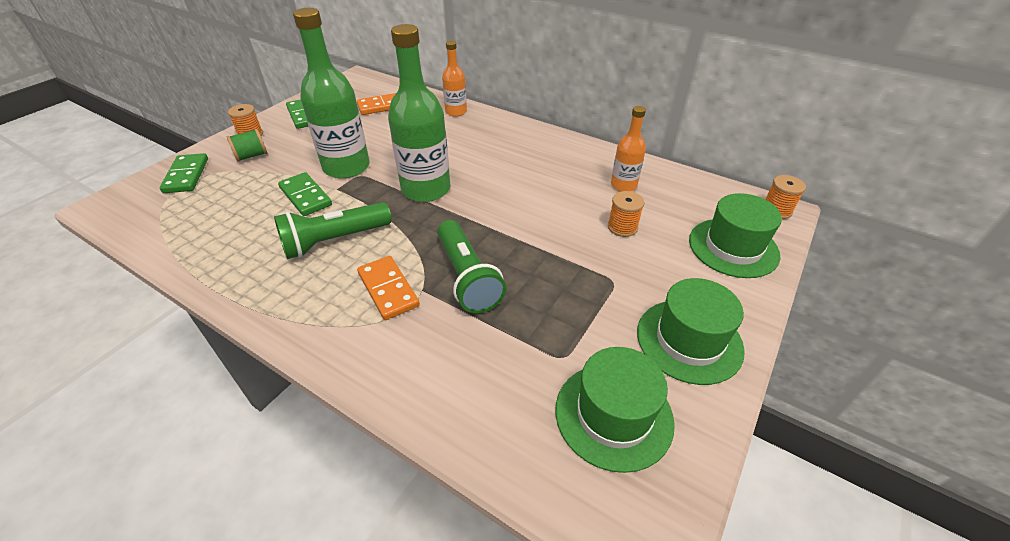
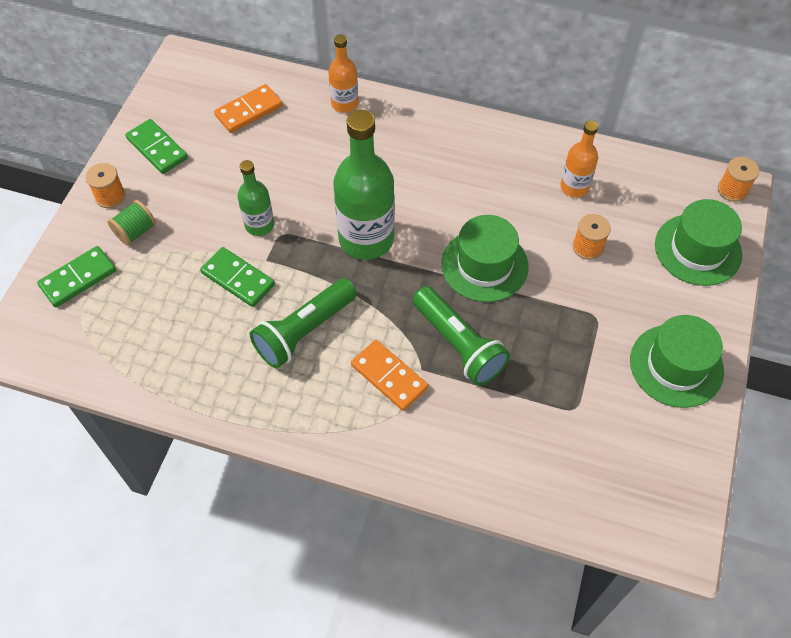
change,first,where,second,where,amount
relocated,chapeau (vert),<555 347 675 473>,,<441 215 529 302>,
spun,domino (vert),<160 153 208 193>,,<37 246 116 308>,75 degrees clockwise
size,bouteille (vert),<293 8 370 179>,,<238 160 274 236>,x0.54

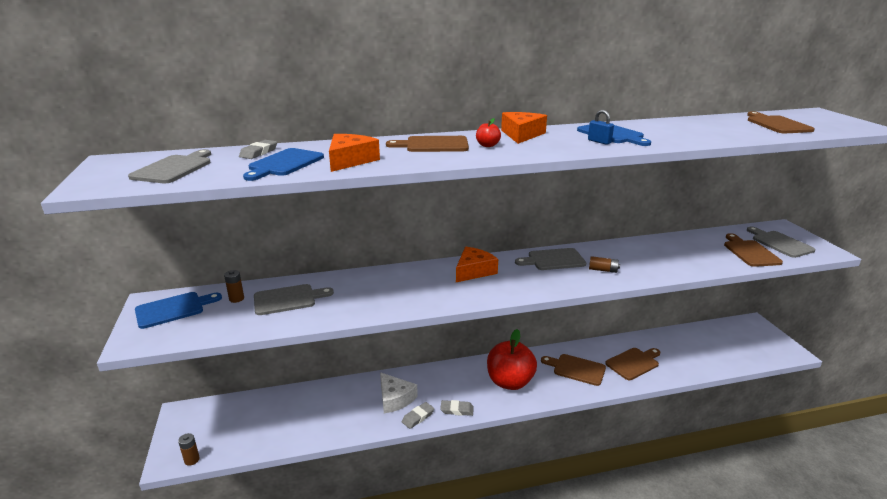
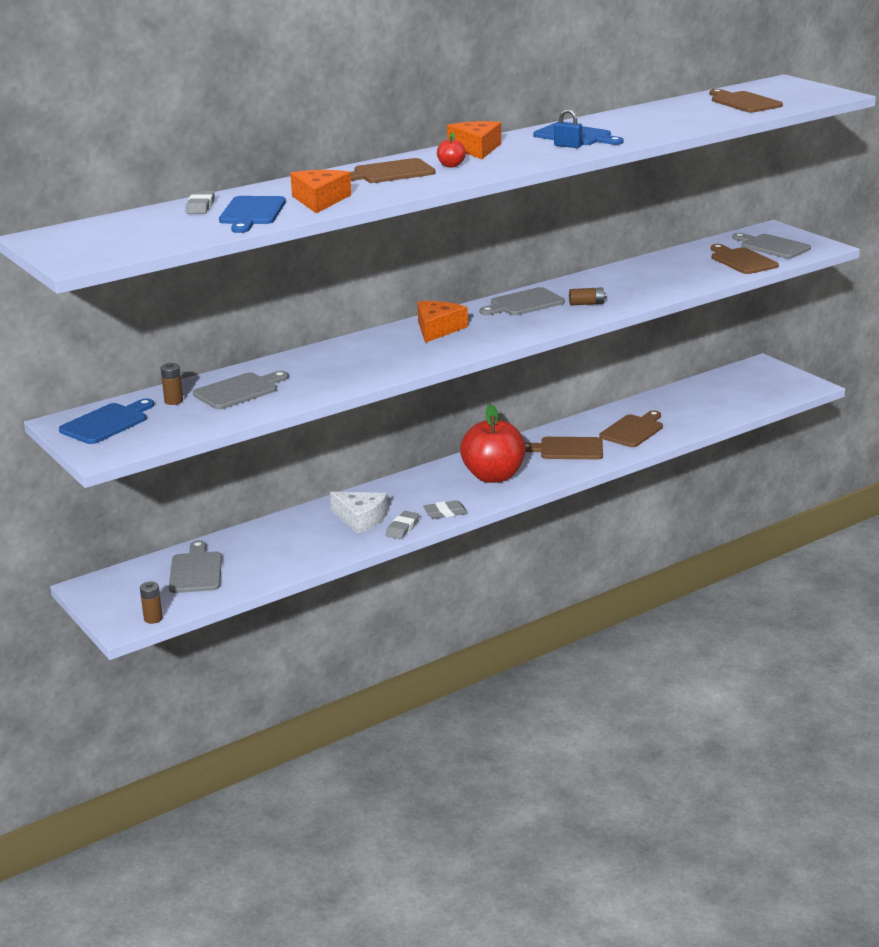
change,first,where,second,where,amount
relocated,planche à découper (gris),<128 149 211 183>,,<169 540 222 593>,

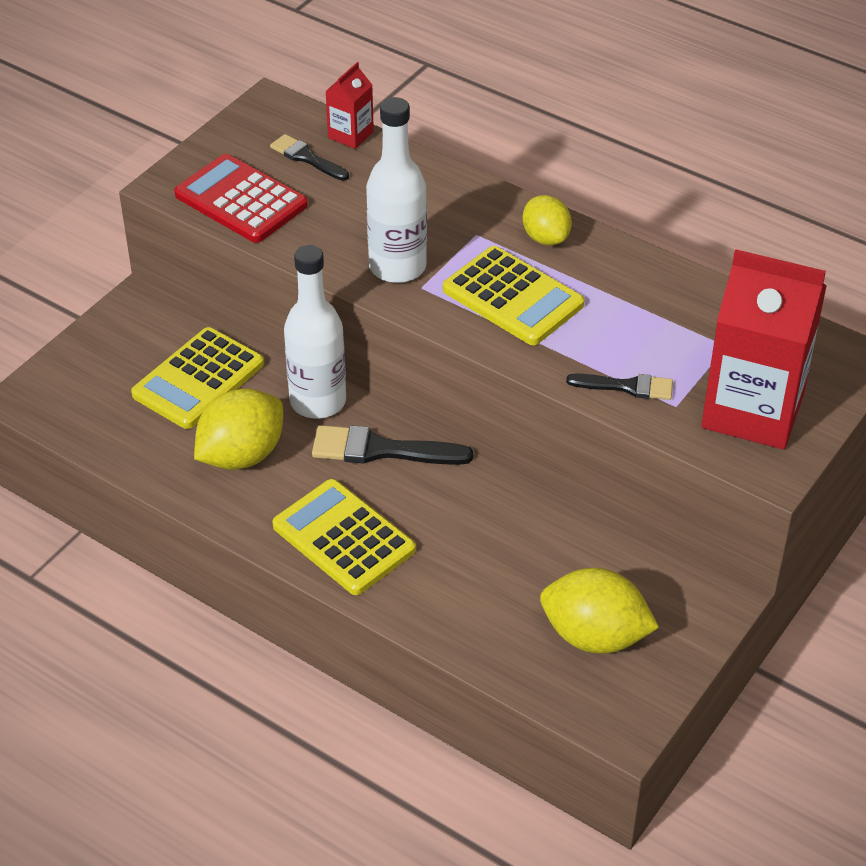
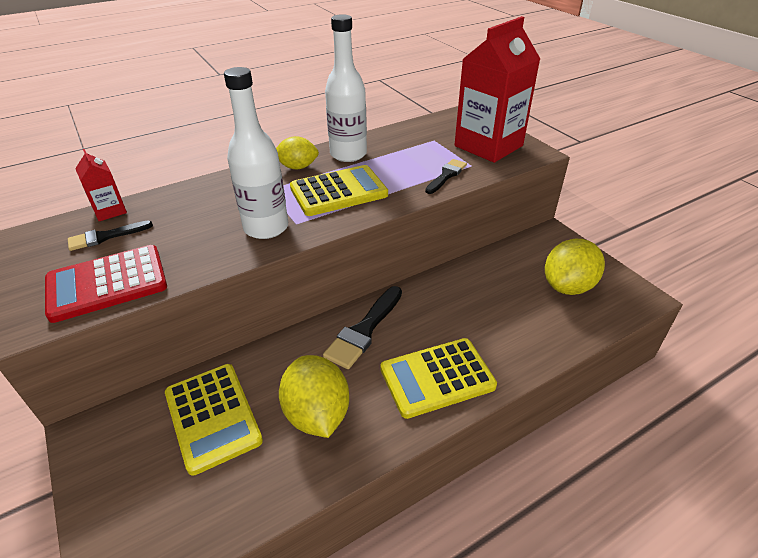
change,first,where,second,where,amount
relocated,bouteille (blanc),<284 245 346 419>,,<325 14 367 162>,

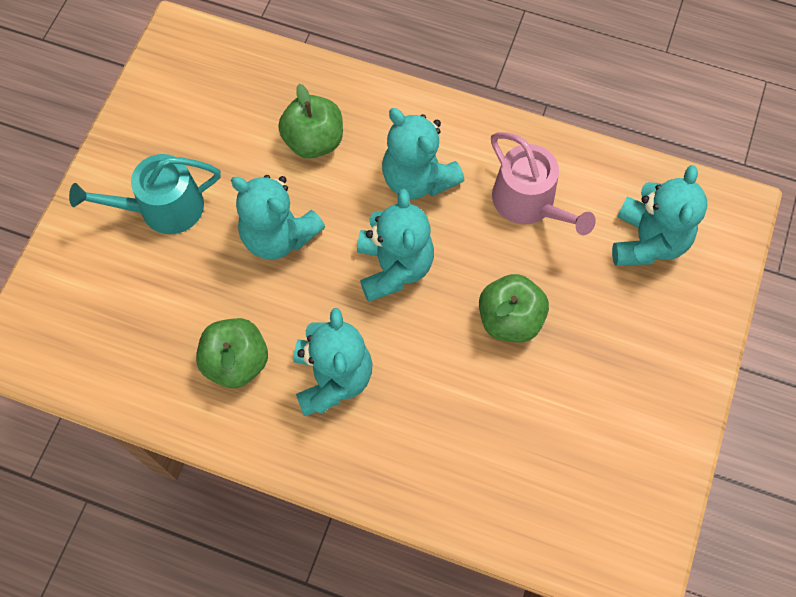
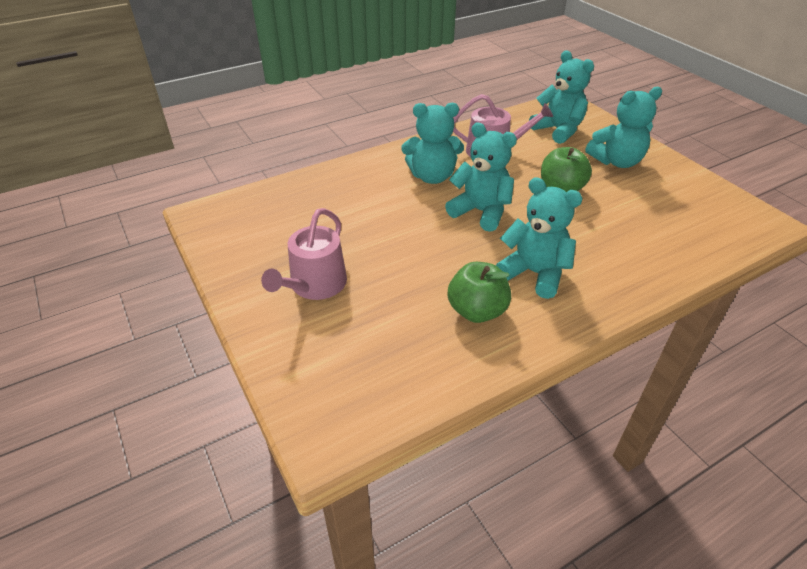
change,first,where,second,where,amount
missing,pomme (vert),<278 84 343 159>,,,
relocated,ours en peluche (turquoise),<231 175 325 260>,,<585 87 662 168>,
colour,arrosoir (turquoise),<69 154 221 234>,arrosoir (rose),<261 208 347 300>,

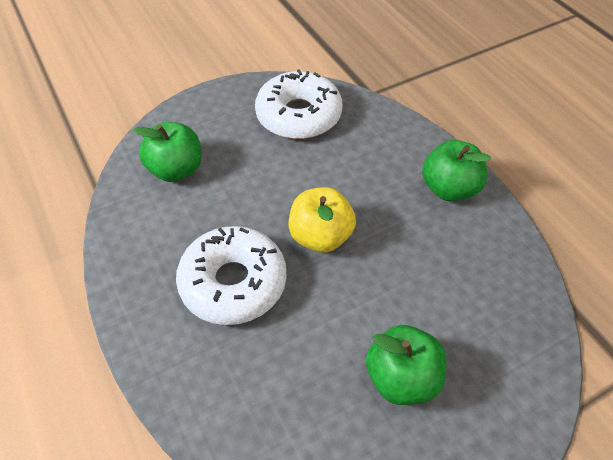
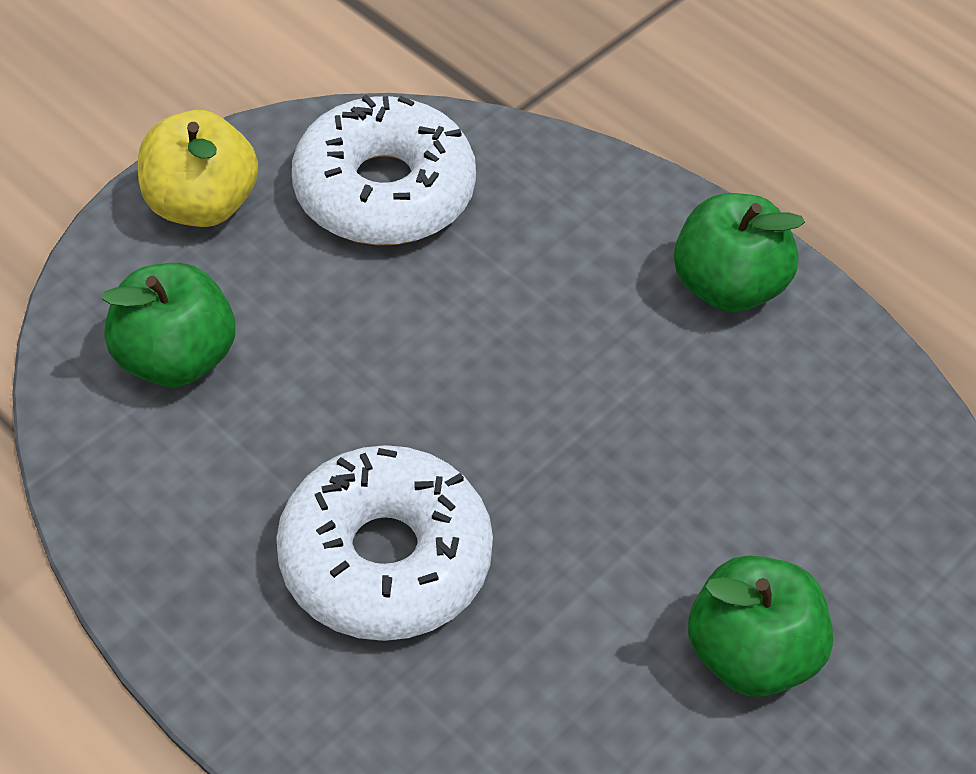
change,first,where,second,where,amount
relocated,pomme (jaune),<289 187 356 253>,,<138 110 258 227>,

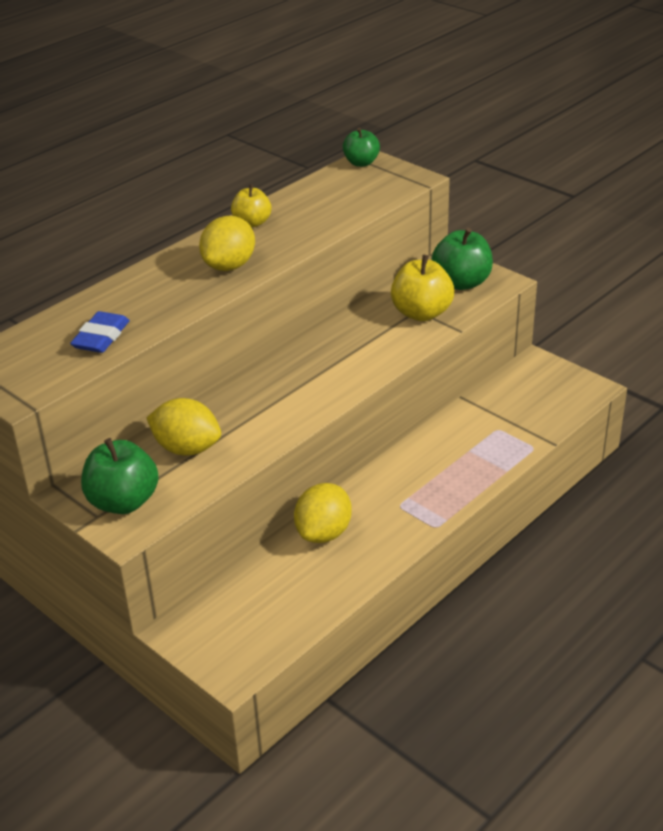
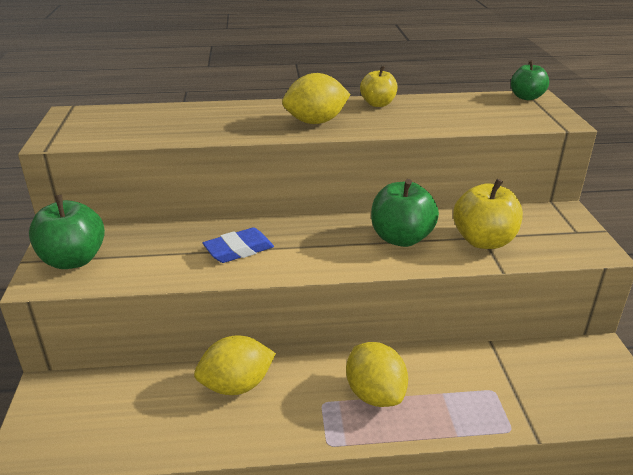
change,first,where,second,where,amount
relocated,gomme (bleu),<70 311 130 353>,,<202 228 274 263>,
relocated,citron (jaune),<147 398 221 456>,,<346 342 408 407>,
relocated,pomme (vert),<431 228 493 290>,,<371 179 439 247>,

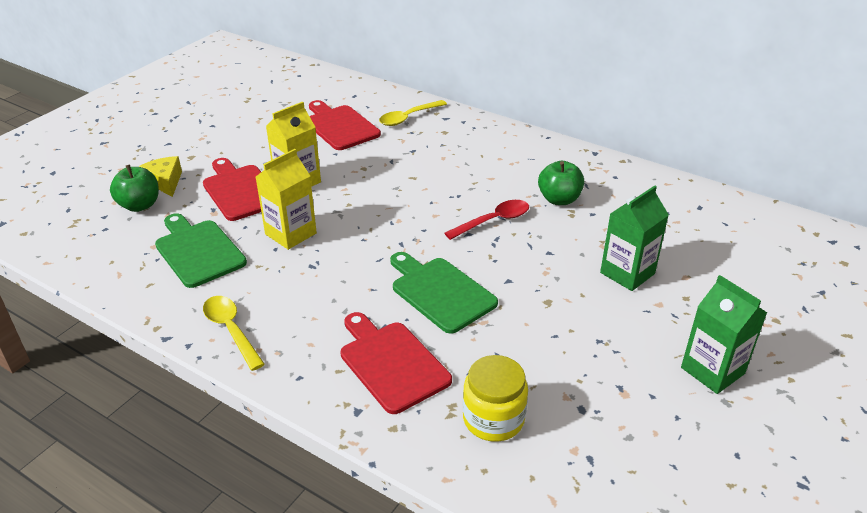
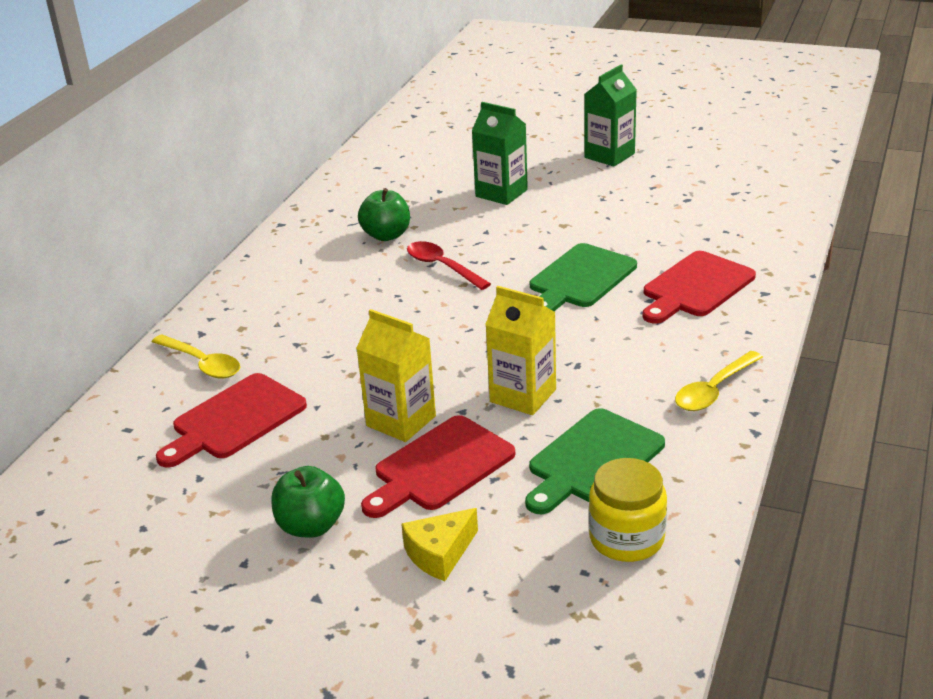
change,first,where,second,where,amount
relocated,pomme (vert),<110 165 159 212>,,<271 466 345 538>,
relocated,bocal (jaune),<463 355 528 442>,,<589 458 667 562>,

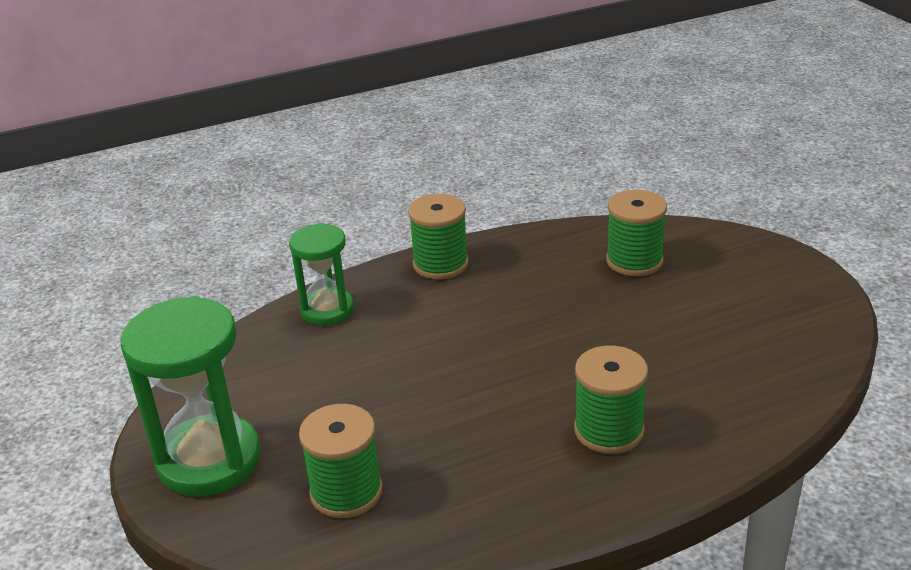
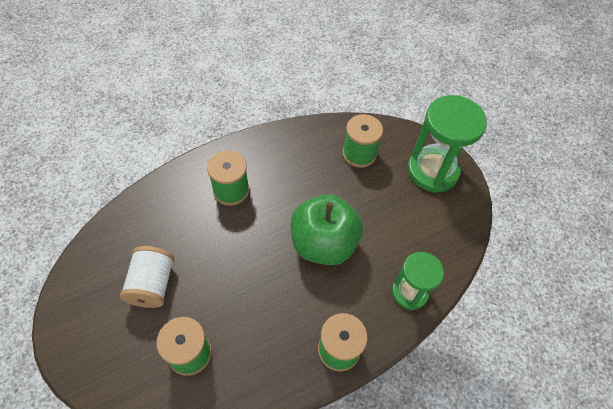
change,first,where,second,where,amount
appeared,,,bobine (blanc),<120 246 174 308>,
appeared,,,pomme (vert),<291 194 363 265>,

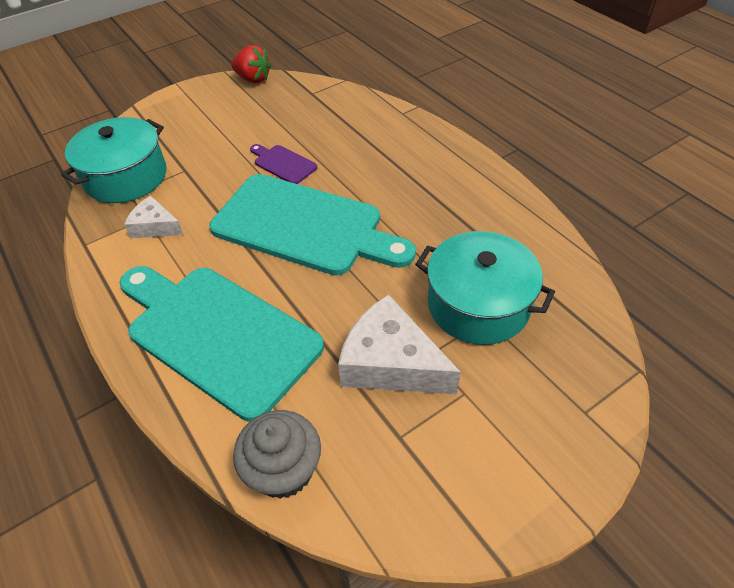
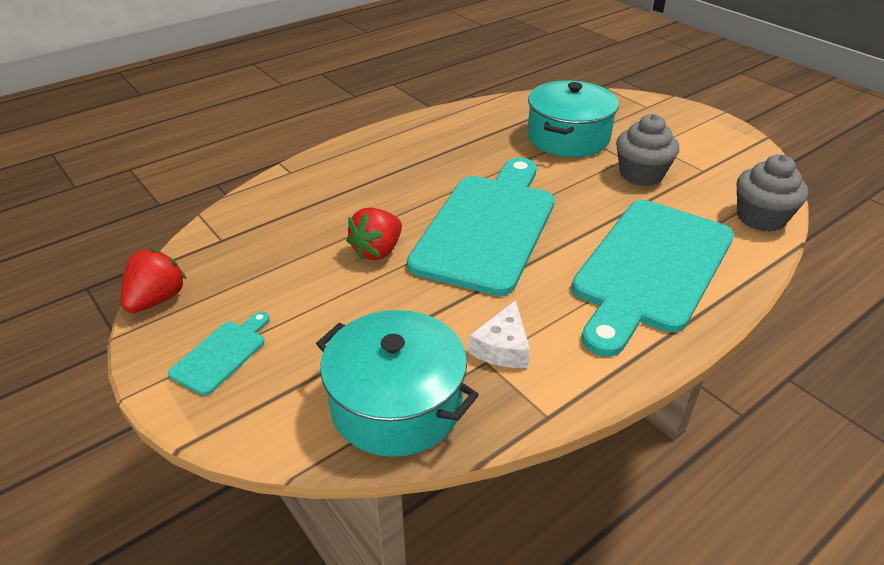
change,first,where,second,where,amount
appeared,,,planche à découper (turquoise),<168 311 270 395>,
exchanged,planche à découper (violet),<250 144 317 184>,fraise (rouge),<346 207 402 260>,
exchanged,fromage (blanc),<338 294 461 394>,muffin (gris),<616 114 679 186>,

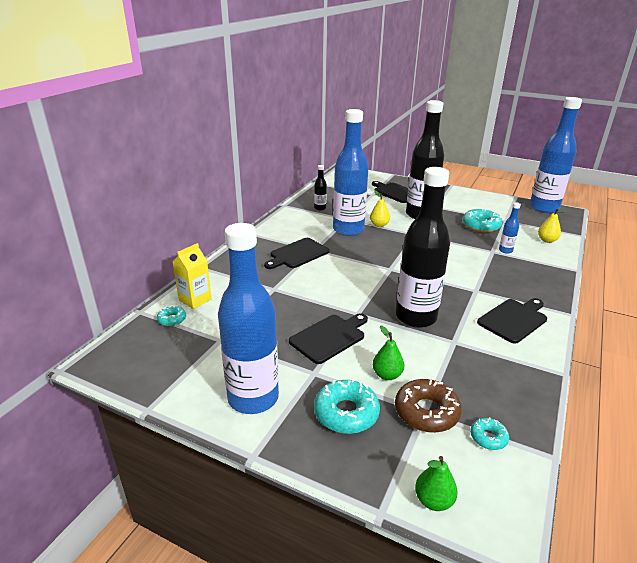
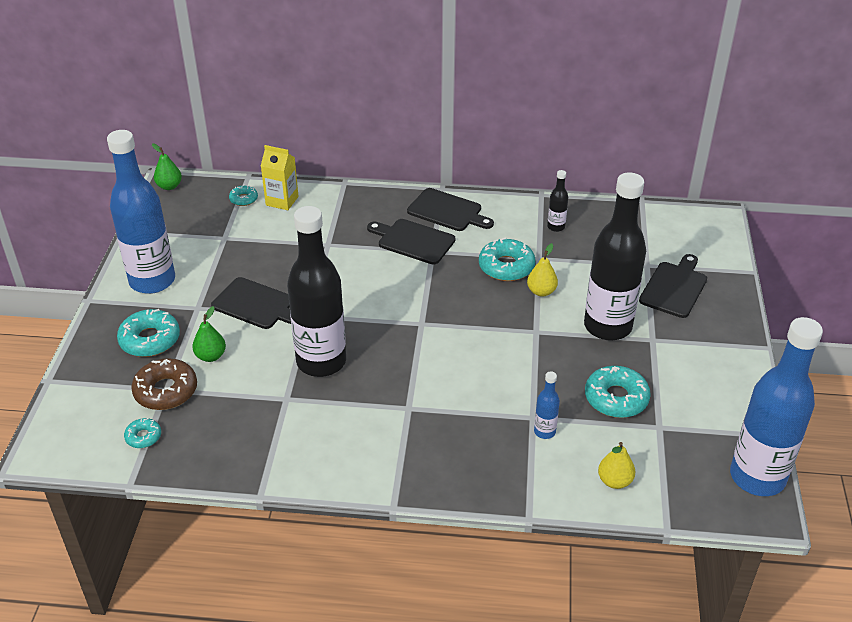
change,first,where,second,where,amount
relocated,poire (vert),<415 456 458 511>,,<152 143 182 190>,
relocated,planche à découper (noir),<477 298 547 344>,,<407 188 494 231>,
exchanged,bouteille (bleu),<333 109 369 236>,beignet (turquoise),<479 237 535 281>,

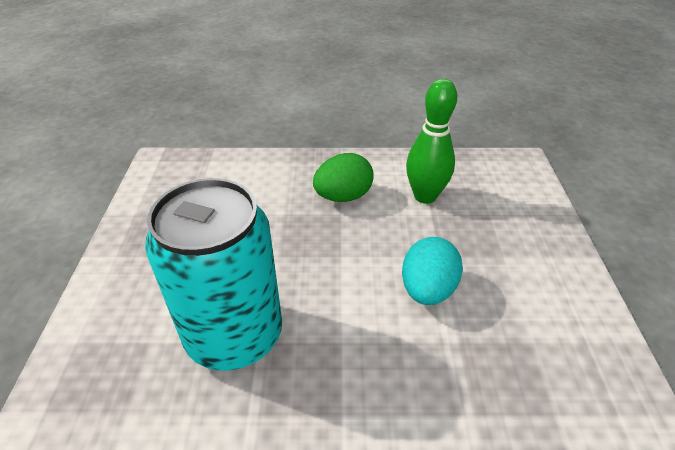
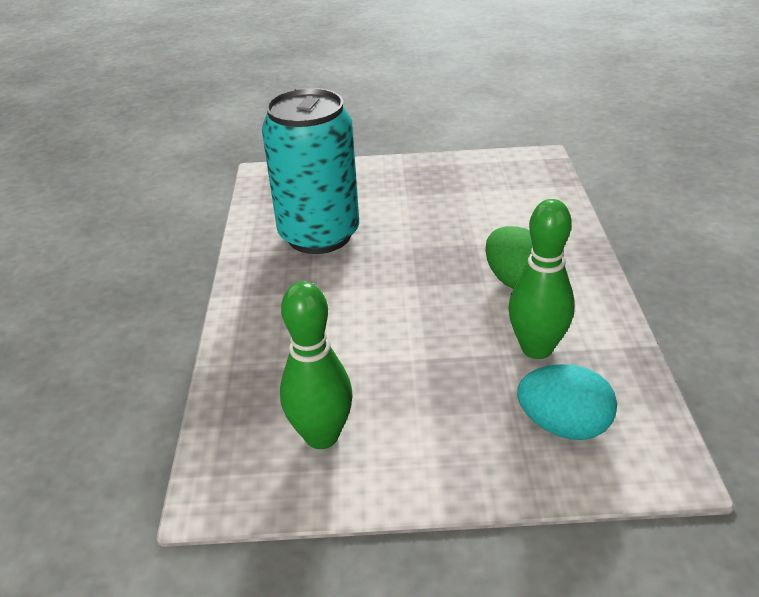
change,first,where,second,where,amount
appeared,,,quille (vert),<280 281 353 449>,
relocated,œuf (turquoise),<402 237 463 305>,,<517 364 617 440>,

